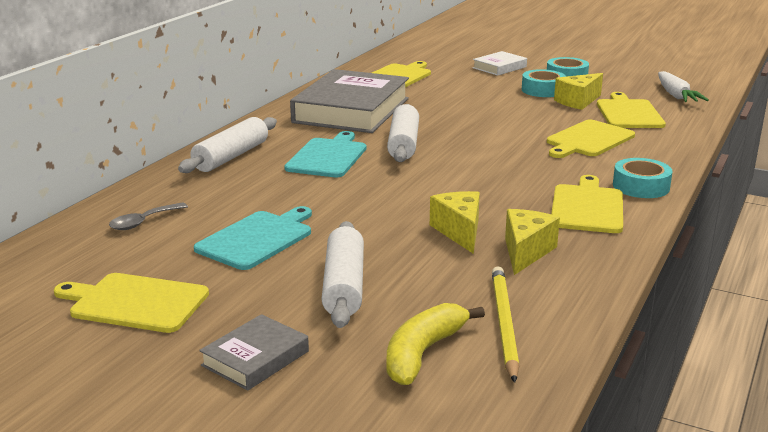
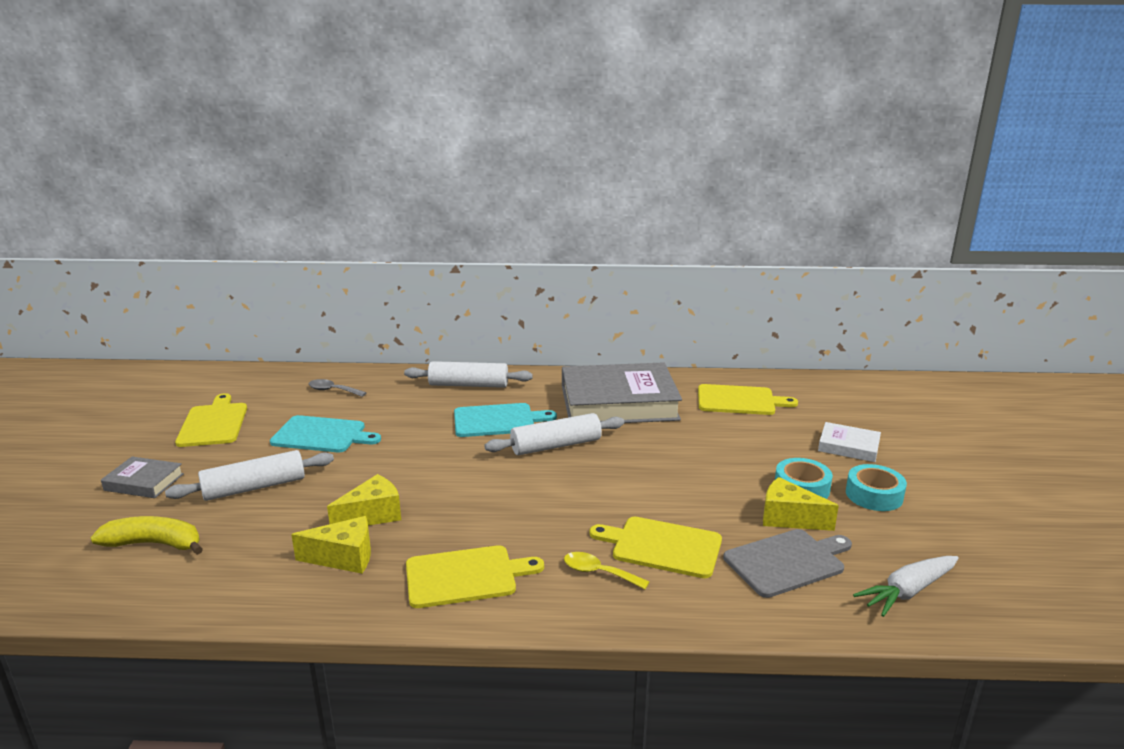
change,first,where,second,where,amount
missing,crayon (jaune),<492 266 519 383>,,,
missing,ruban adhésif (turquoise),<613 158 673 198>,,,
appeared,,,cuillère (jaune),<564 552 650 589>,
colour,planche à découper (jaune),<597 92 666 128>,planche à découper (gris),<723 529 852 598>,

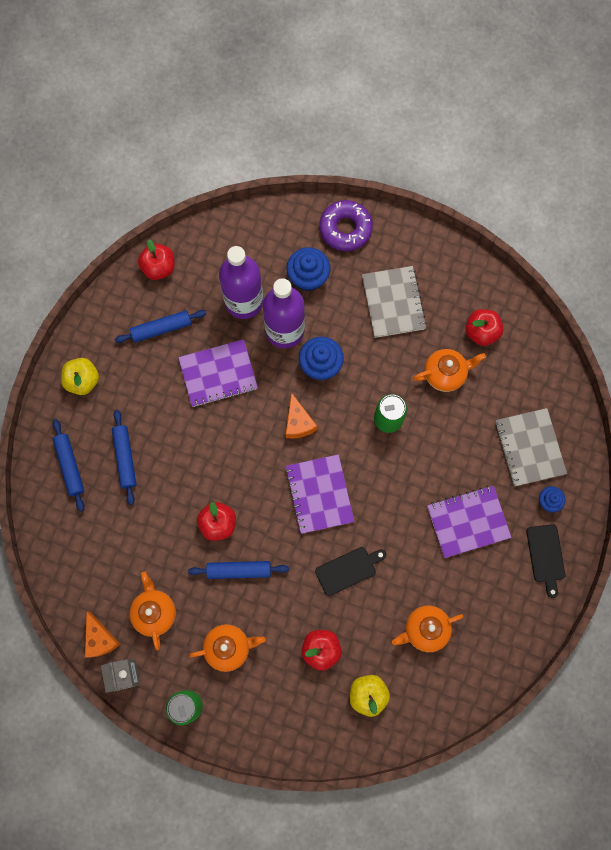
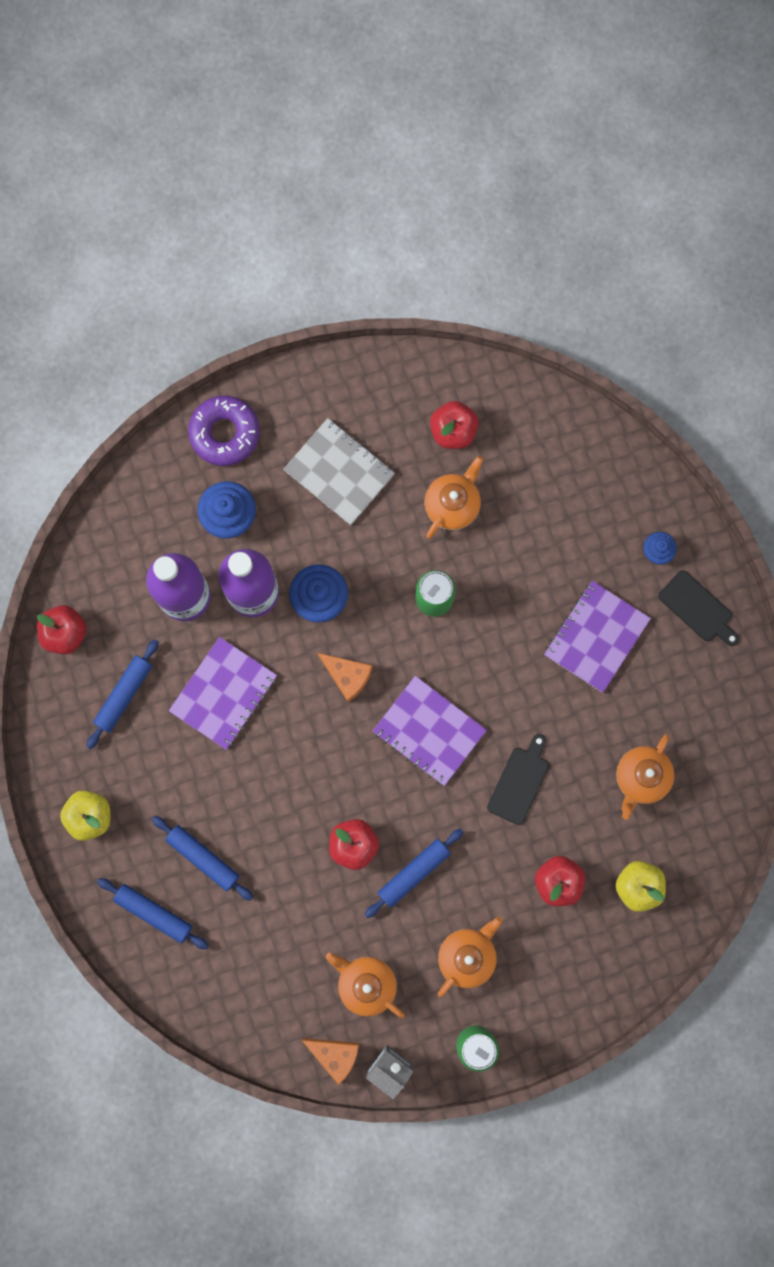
change,first,where,second,where,amount
missing,carnet (gris),<495 408 567 487>,,,

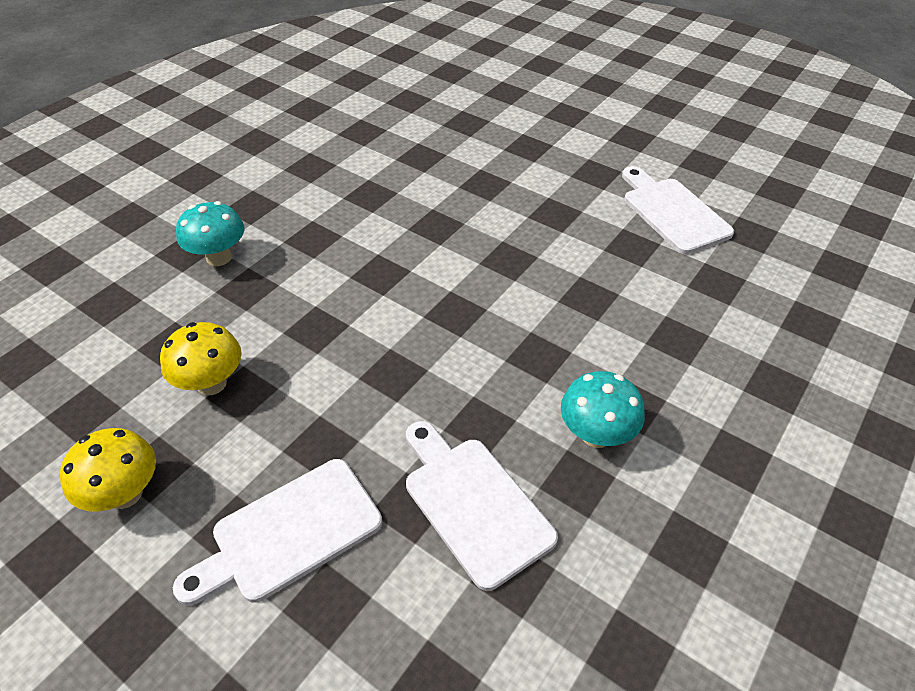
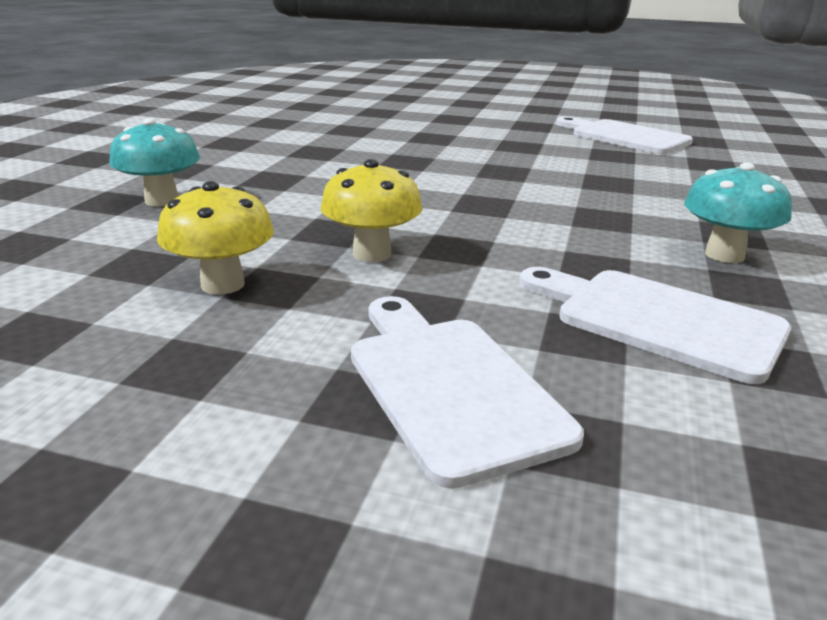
change,first,where,second,where,amount
relocated,champignon (jaune),<60 428 156 512>,,<320 159 423 262>,
spun,planche à découper (blanc),<173 459 382 605>,,<351 296 584 489>,120 degrees clockwise

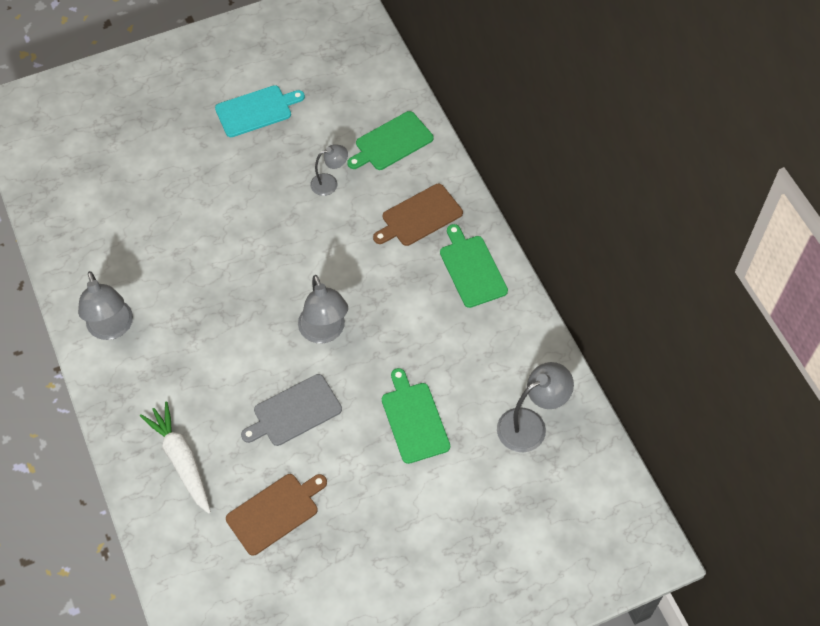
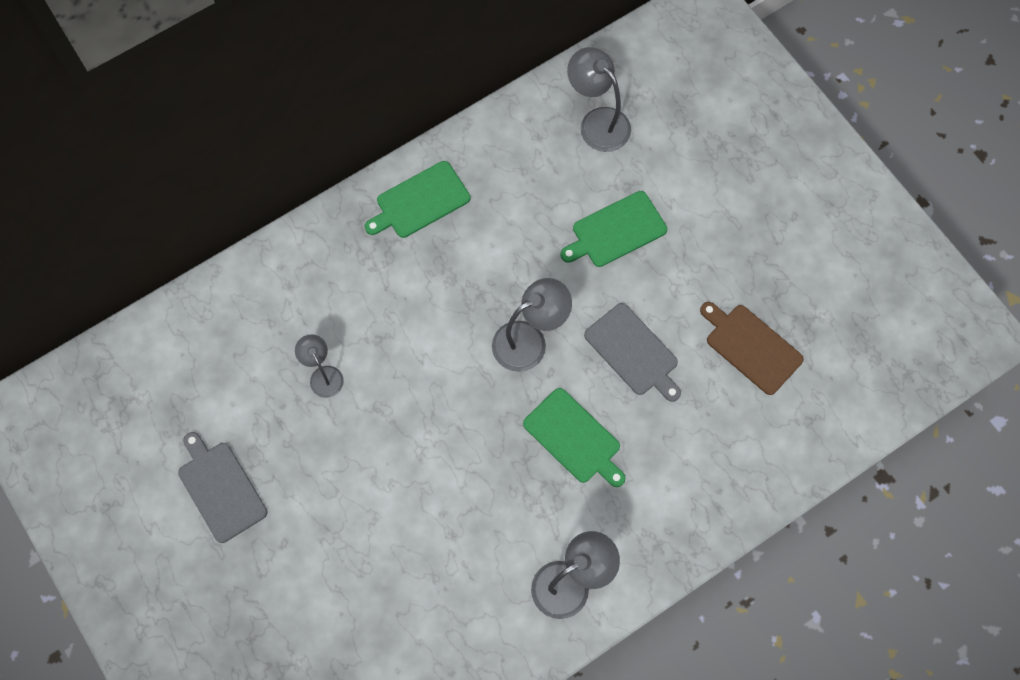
change,first,where,second,where,amount
missing,carotte (blanc),<140 401 211 514>,,,
missing,planche à découper (marron),<373 184 463 246>,,,
relocated,planche à découper (vert),<347 111 434 170>,,<523 388 625 487>,
colour,planche à découper (turquoise),<215 85 305 137>,planche à découper (gris),<178 432 267 543>,

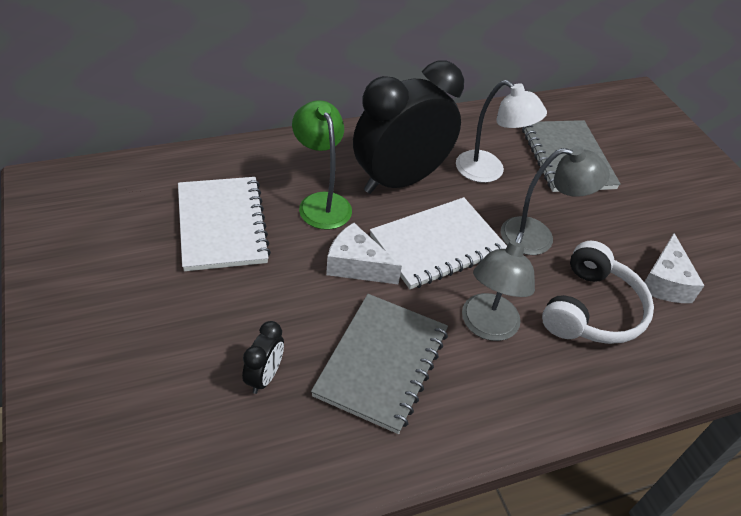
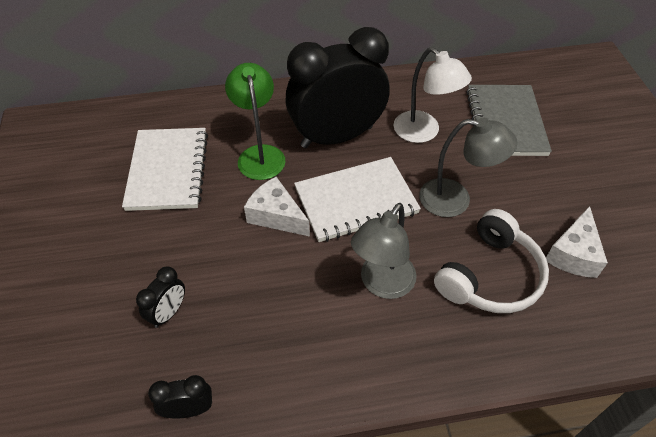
change,first,where,second,where,amount
missing,carnet (gris),<311 294 448 434>,,,
appeared,,,réveil (noir),<148 375 212 418>,

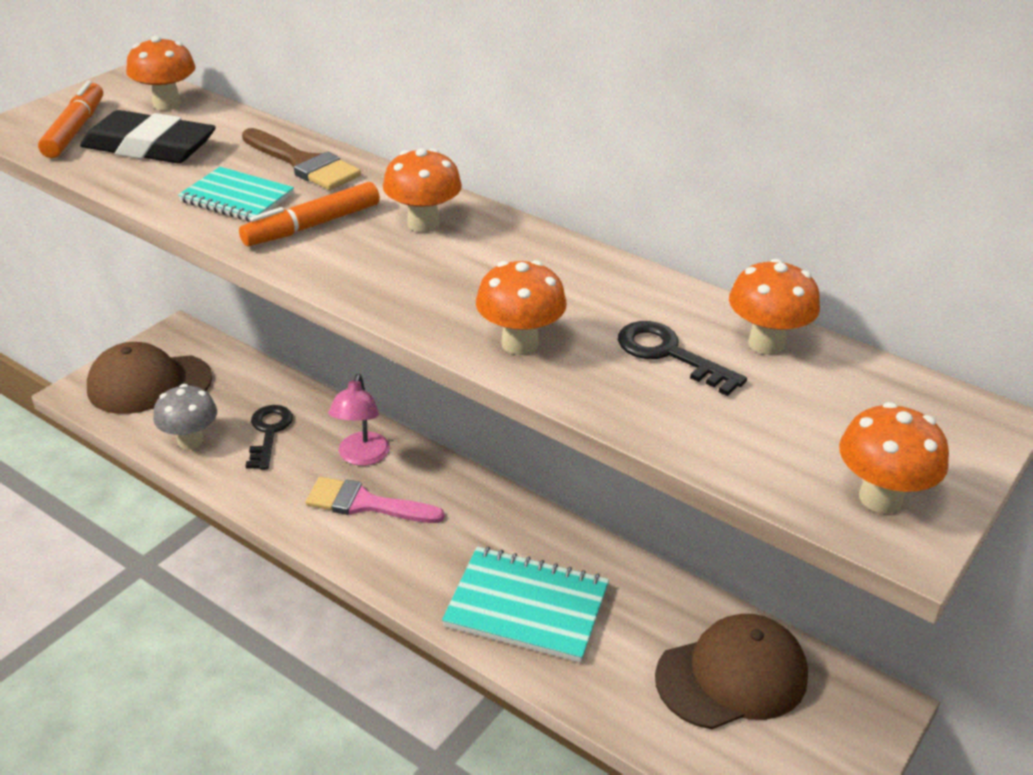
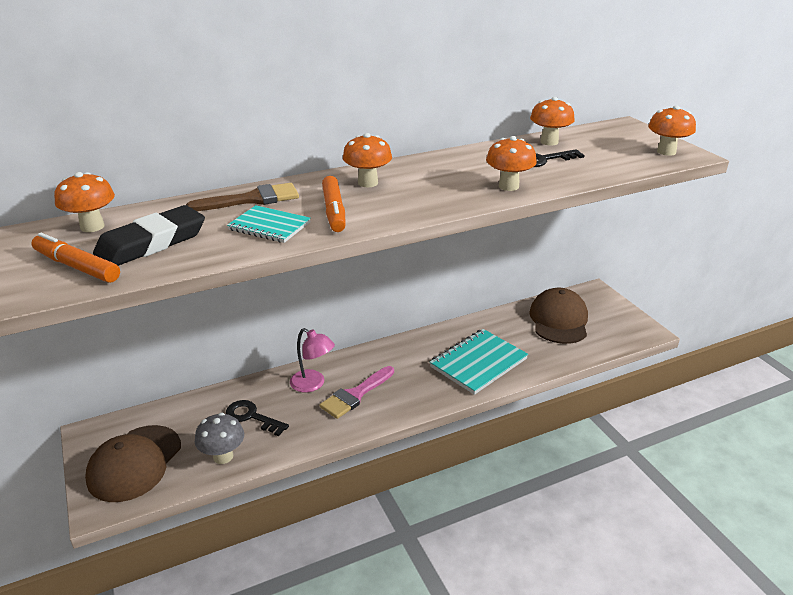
change,first,where,second,where,amount
spun,carnet (turquoise),<178 167 294 222>,,<227 205 311 243>,60 degrees clockwise

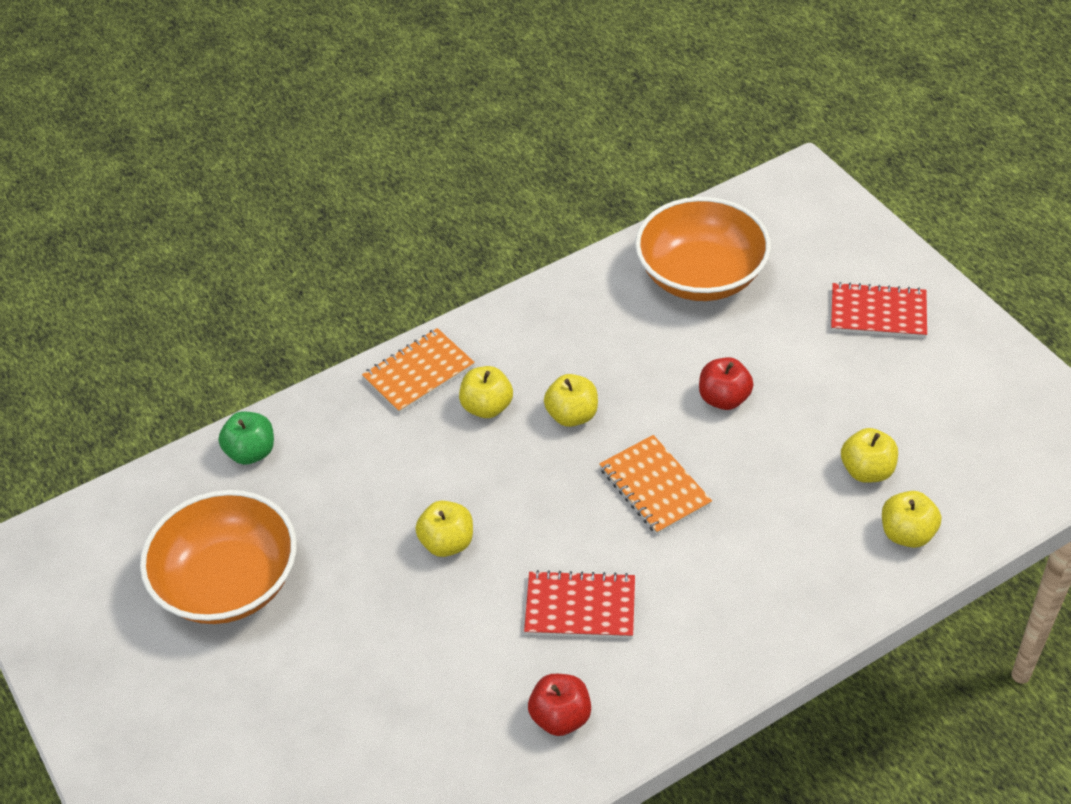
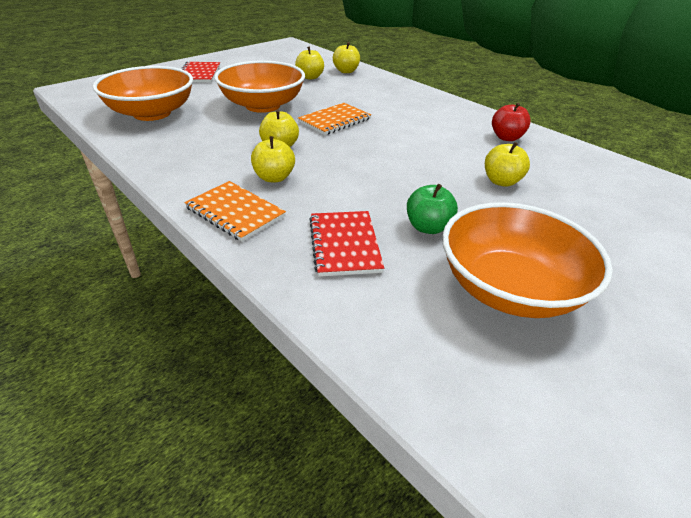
change,first,where,second,where,amount
relocated,pomme (vert),<219 412 274 465>,,<407 184 458 234>,
relocated,pomme (jaune),<415 500 473 557>,,<485 142 530 186>,
relocated,carnet (rouge),<524 570 635 638>,,<309 211 384 277>,
exchanged,pomme (rouge),<699 357 753 410>,bol (orange),<214 61 305 113>,

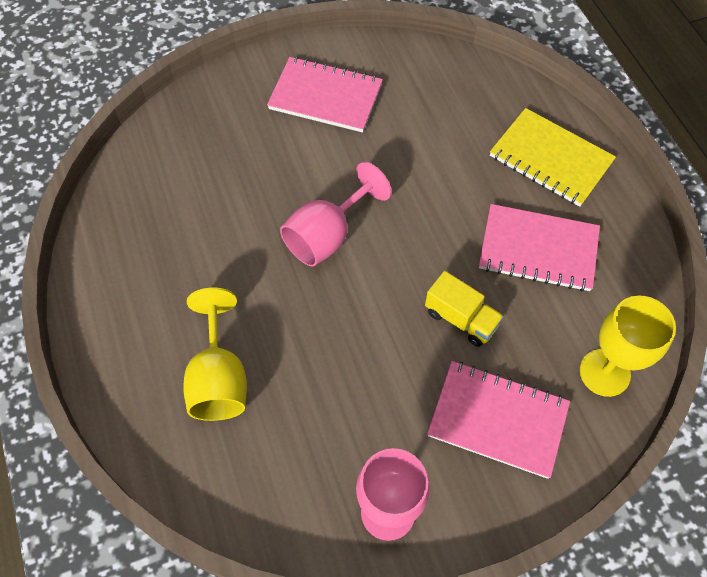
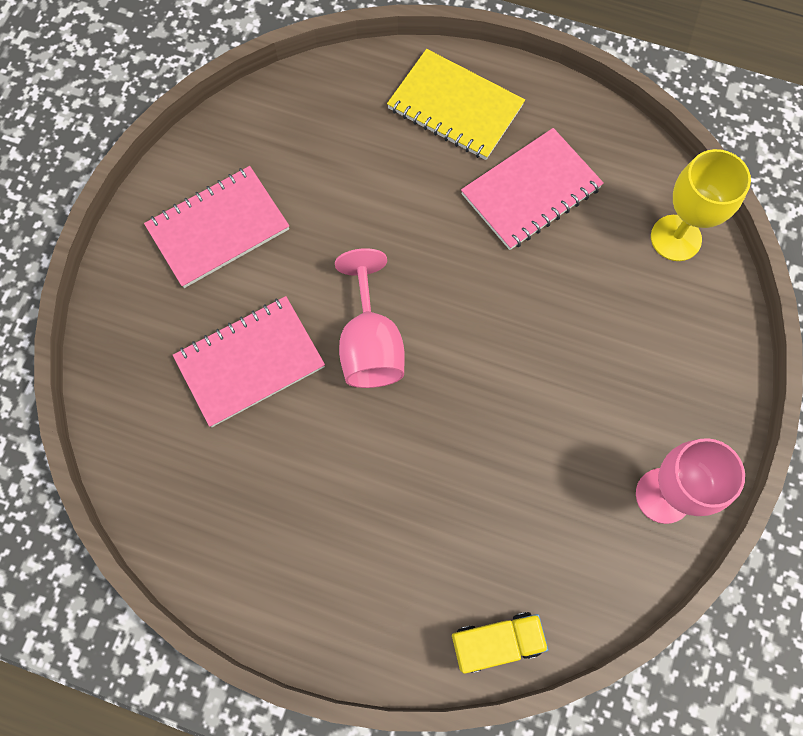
change,first,where,second,where,amount
missing,verre à pied (jaune),<183 288 247 421>,,,
relocated,camion (jaune),<425 271 504 347>,,<452 612 548 674>,
relocated,carnet (rose),<427 361 570 479>,,<173 296 325 427>,
spun,carnet (jaune),<490 108 616 207>,,<387 49 525 160>,45 degrees clockwise

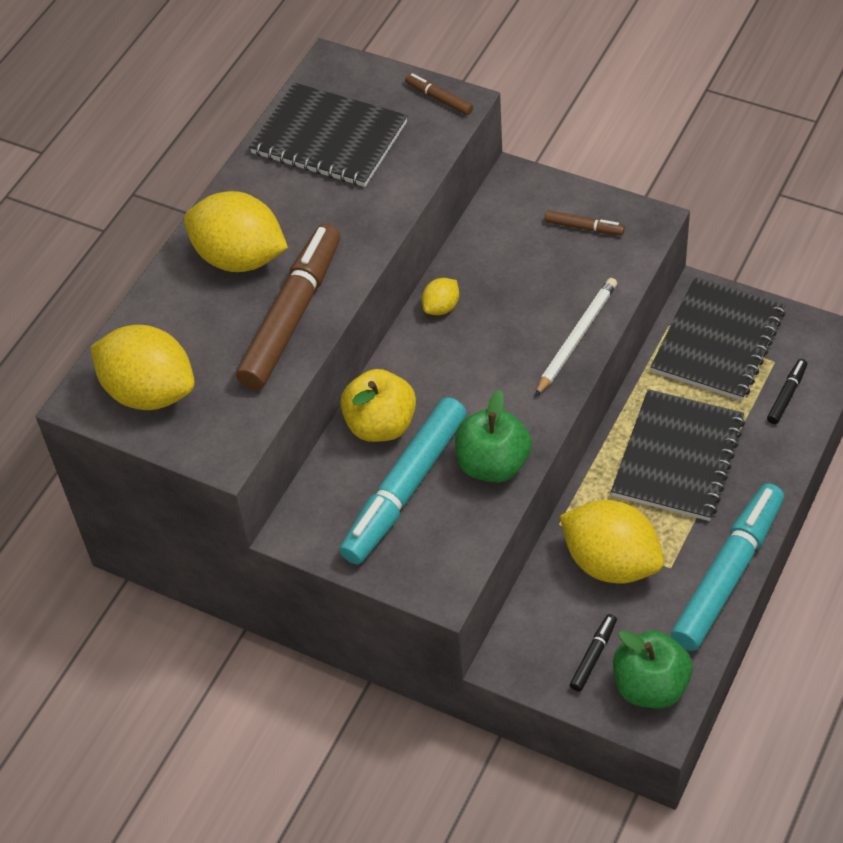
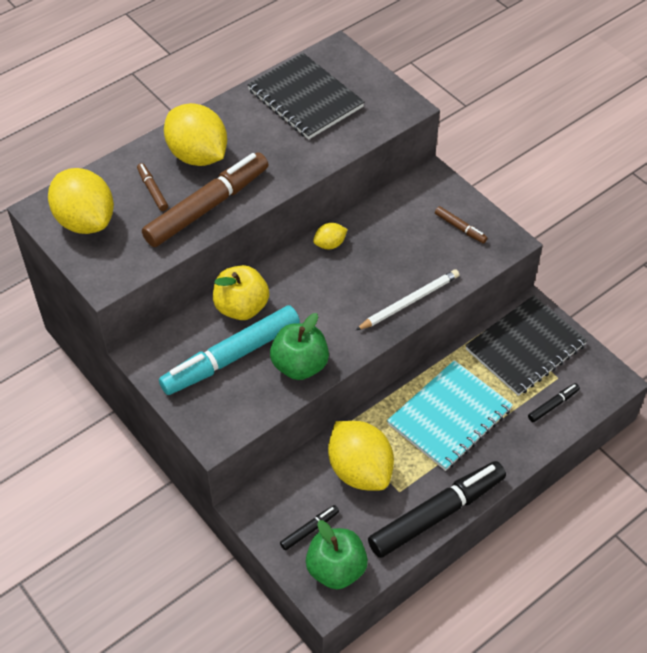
change,first,where,second,where,amount
relocated,feutre (marron),<405 73 473 115>,,<137 163 168 211>,
colour,carnet (noir),<611 389 745 521>,carnet (turquoise),<387 360 513 471>,
colour,feutre (turquoise),<671 483 784 651>,feutre (noir),<368 461 506 558>,

